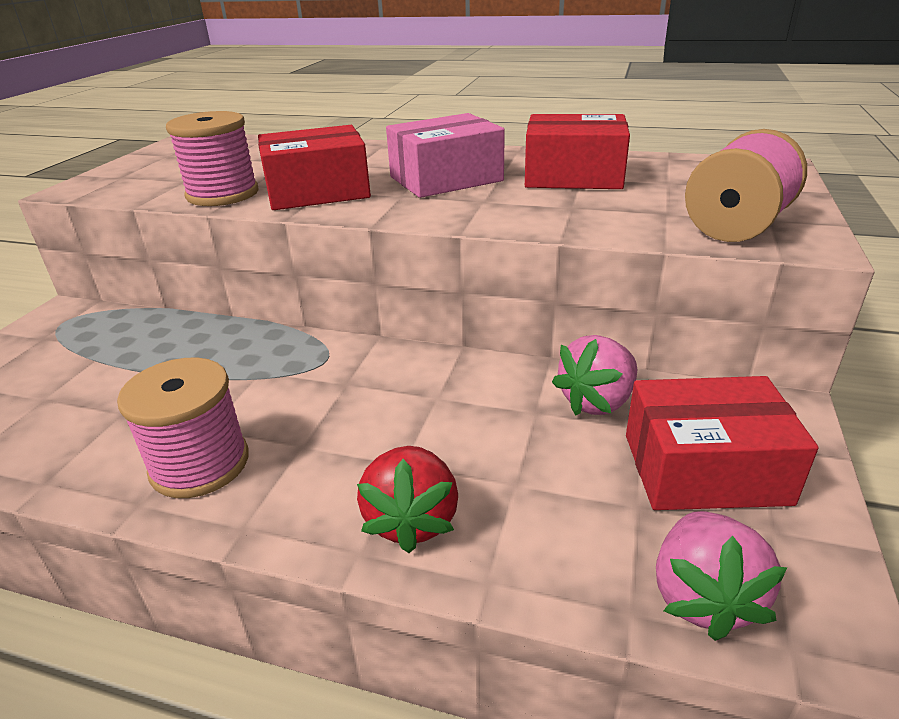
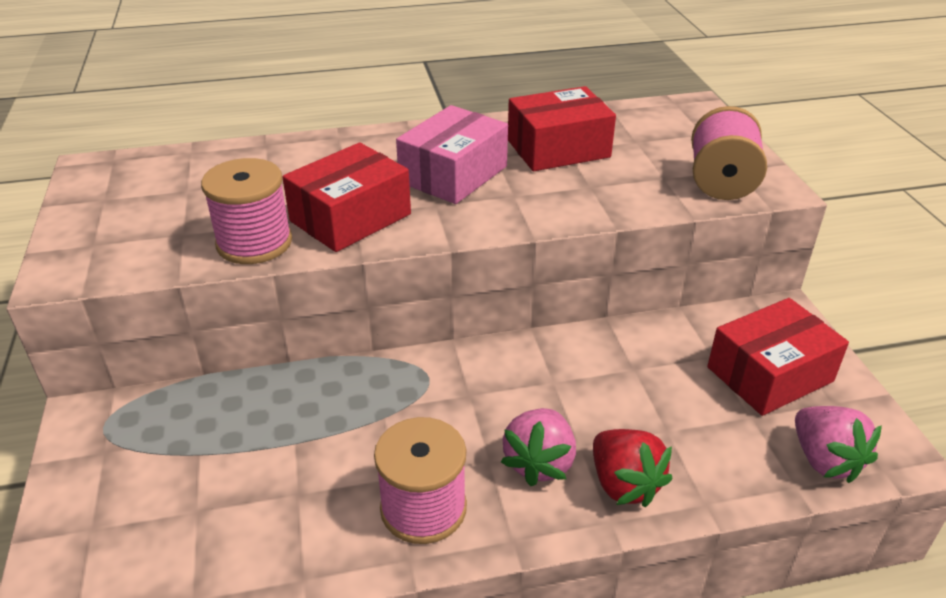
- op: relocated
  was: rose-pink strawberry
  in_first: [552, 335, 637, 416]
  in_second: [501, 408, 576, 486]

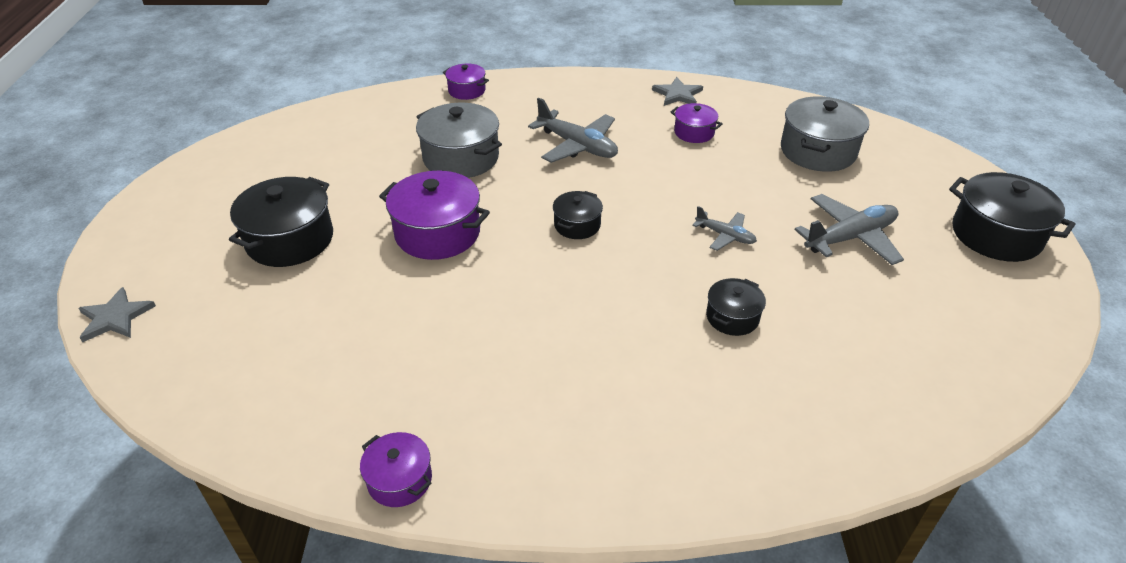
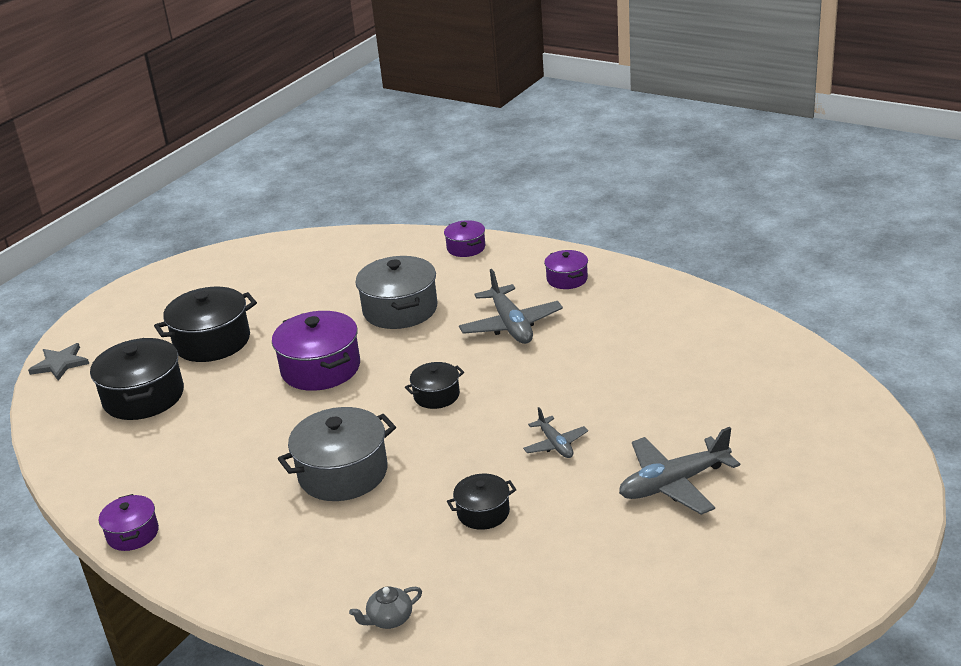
- op: missing
  was: grey five-pointed star
  in_first: [652, 77, 703, 106]
- op: relocated
  was: violet pot
  in_first: [671, 103, 723, 143]
  in_second: [544, 250, 588, 289]
- op: relocated
  was: grey pot
  in_first: [781, 96, 869, 172]
  in_second: [278, 407, 396, 501]
- op: spun
  was: grey plane
  in_first: [795, 194, 904, 265]
  in_second: [619, 427, 740, 515]
  clockwise: 150
- op: relocated
  was: jet-black pot
  in_first: [949, 172, 1075, 262]
  in_second: [90, 338, 184, 420]
- op: appeared
  now: grey tea pot
  in_second: [349, 586, 422, 629]

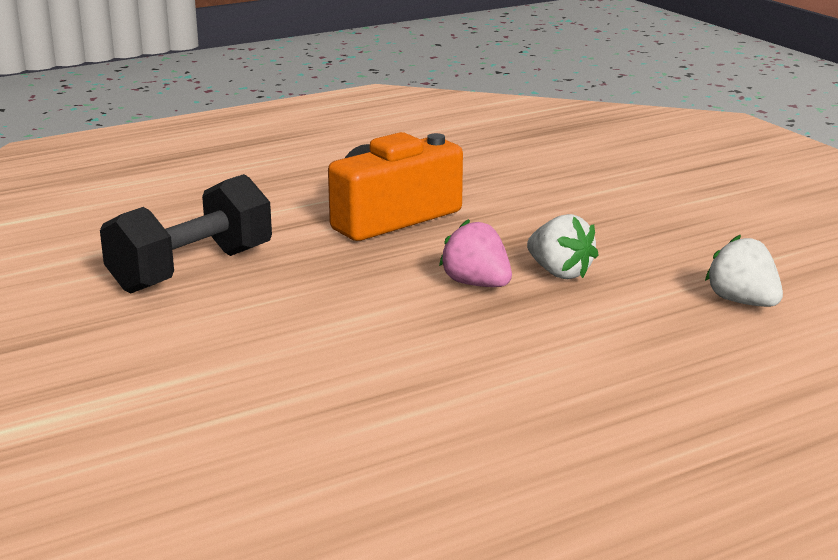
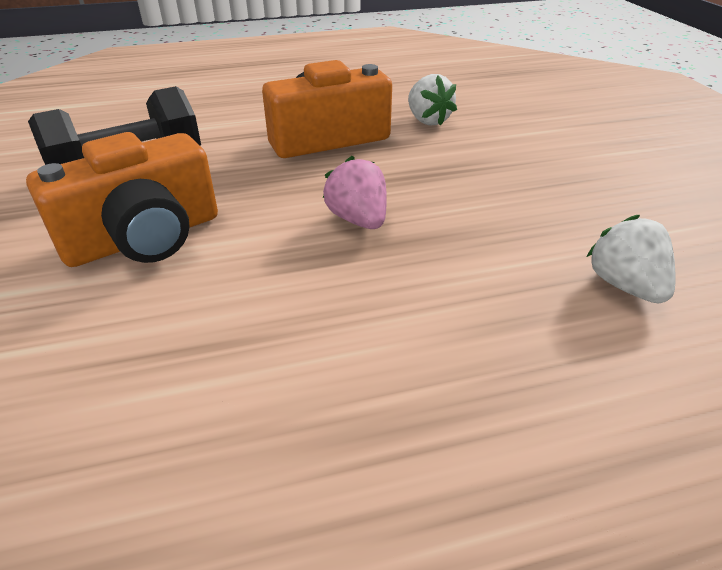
- op: relocated
  was: snow-white strawberry
  in_first: [527, 214, 599, 279]
  in_second: [408, 74, 457, 126]
- op: appeared
  now: orange-coloured compact camera
  in_second: [26, 132, 218, 267]

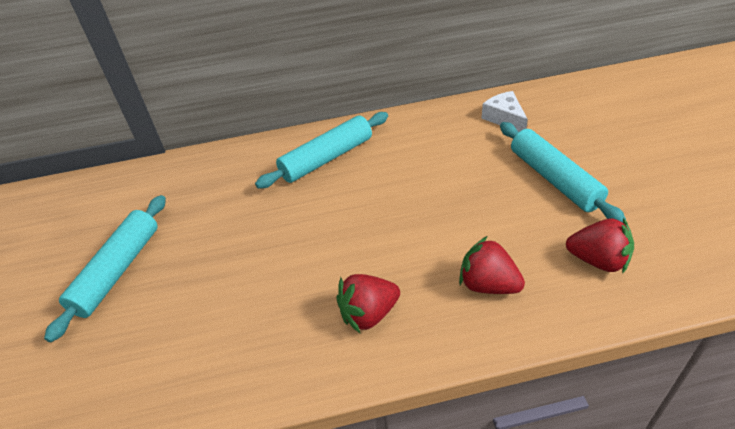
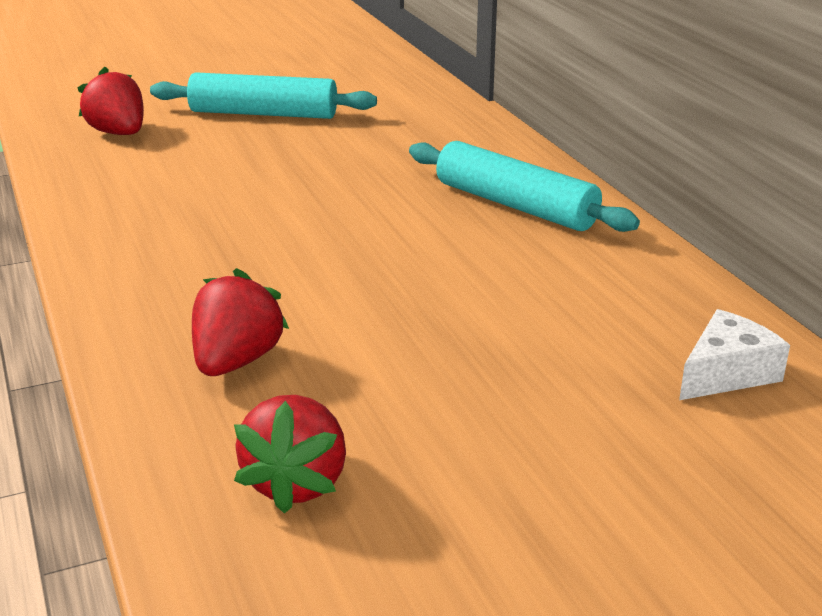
- op: relocated
  was: scarlet strawberry
  in_first: [336, 274, 400, 334]
  in_second: [77, 67, 144, 135]
- op: missing
  was: aqua dough roller
  in_first: [500, 122, 626, 223]

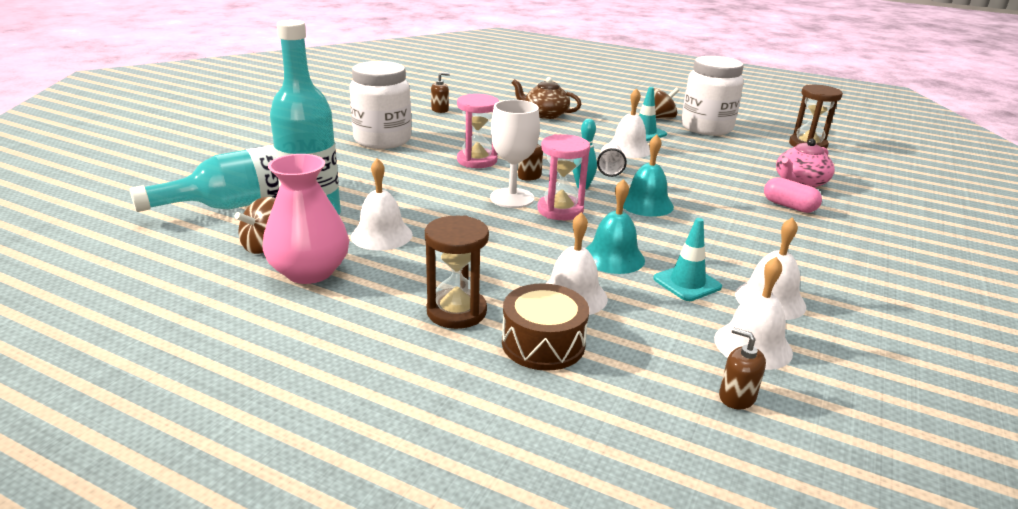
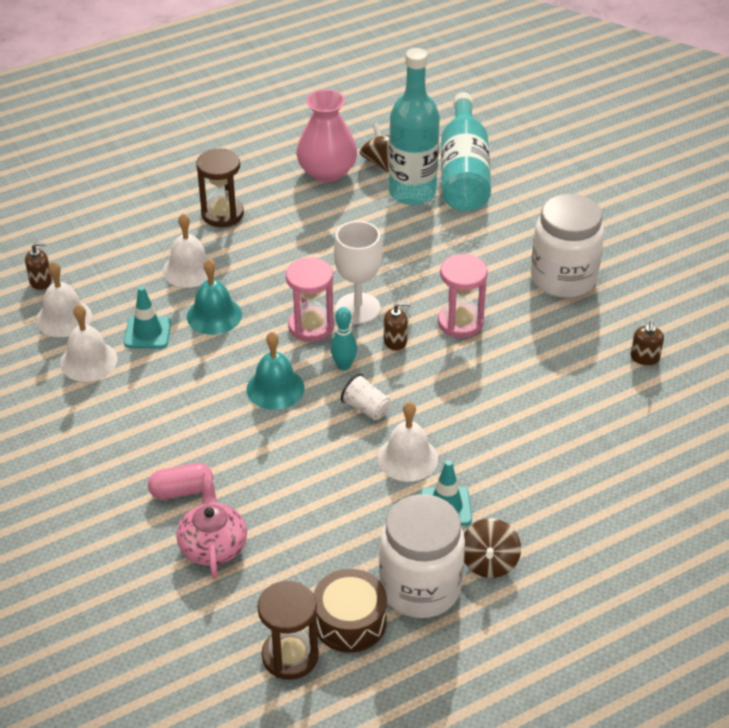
- op: missing
  was: snow-white school bell
  in_first: [351, 158, 413, 250]
- op: relocated
  was: russet snare drum
  in_first: [502, 283, 589, 371]
  in_second: [313, 569, 387, 653]
- op: missing
  was: russet tea pot
  in_first: [512, 77, 582, 119]

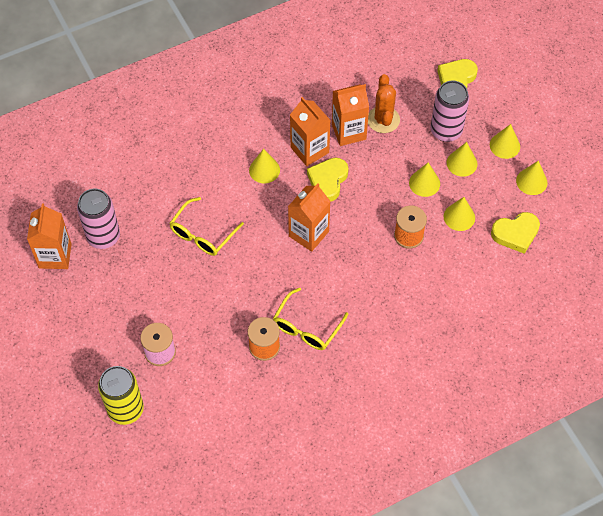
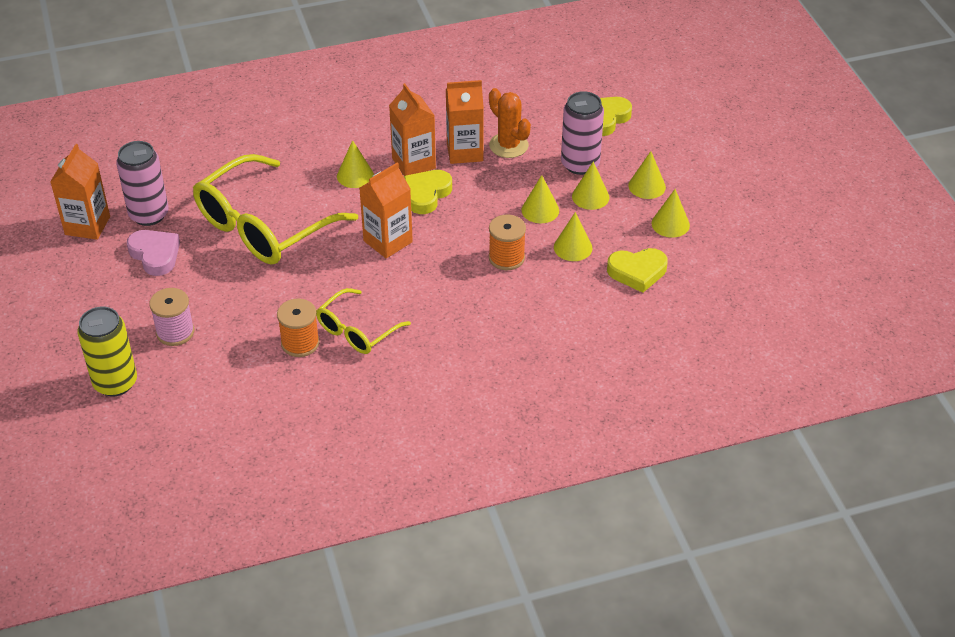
- op: size
  was: yellow eyeglasses
  in_first: [169, 197, 244, 256]
  in_second: [193, 154, 358, 265]
  ratio: 1.87
- op: spun
  was: orange-coloured saguaro cactus
  in_first: [368, 74, 400, 133]
  in_second: [489, 88, 531, 158]
  clockwise: -45
- op: appeared
  now: rose-pink heart shape
  in_second: [127, 230, 180, 276]

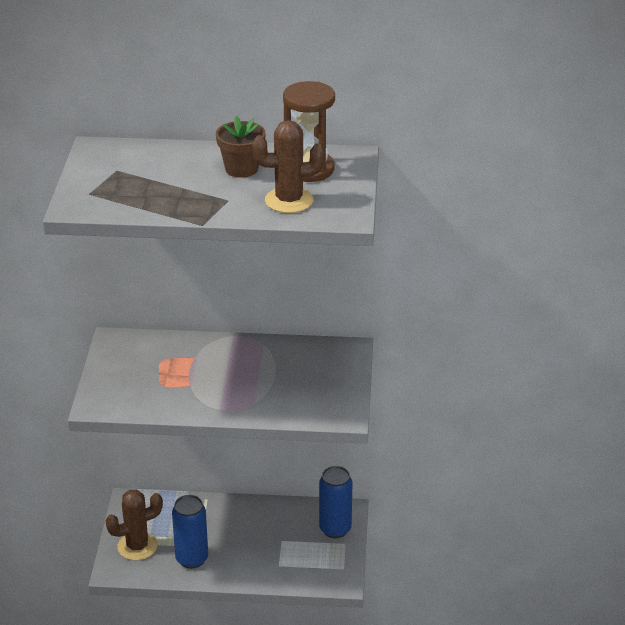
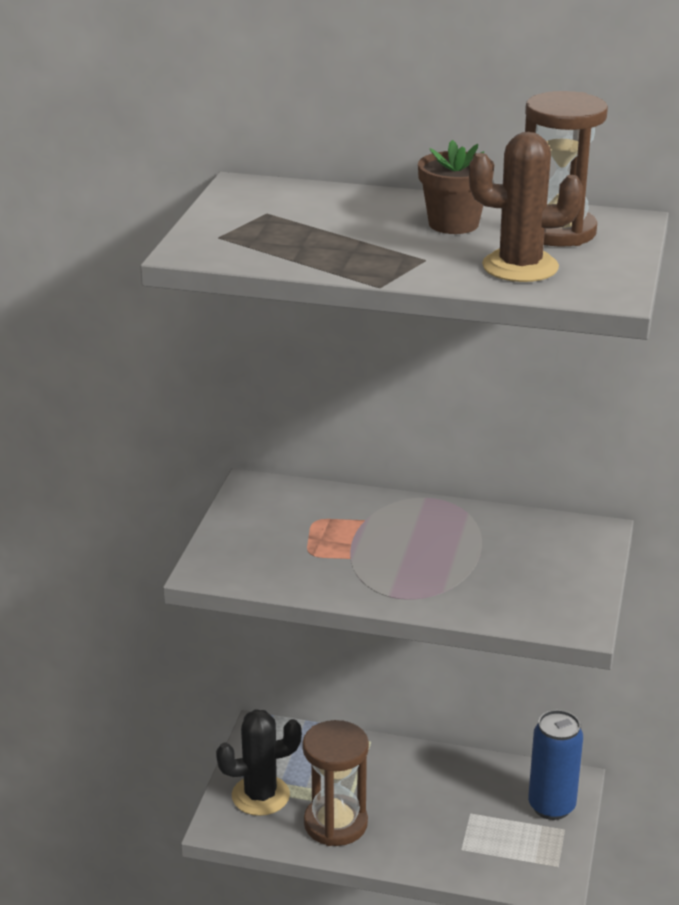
- op: colour
  was: russet saguaro cactus
  now: jet-black saguaro cactus
  in_first: [106, 489, 163, 560]
  in_second: [216, 709, 302, 816]
- op: exchanged
  was: cobalt soda can
  now: russet sandglass
  in_first: [172, 495, 208, 569]
  in_second: [302, 720, 369, 846]

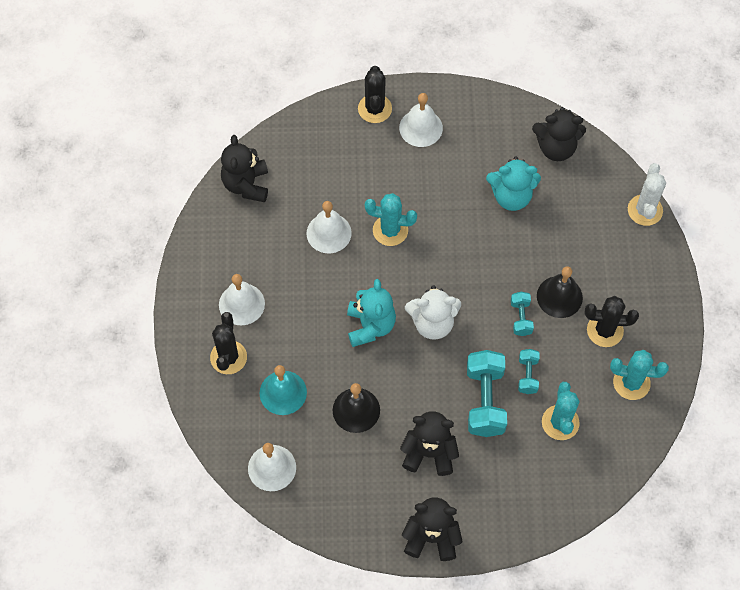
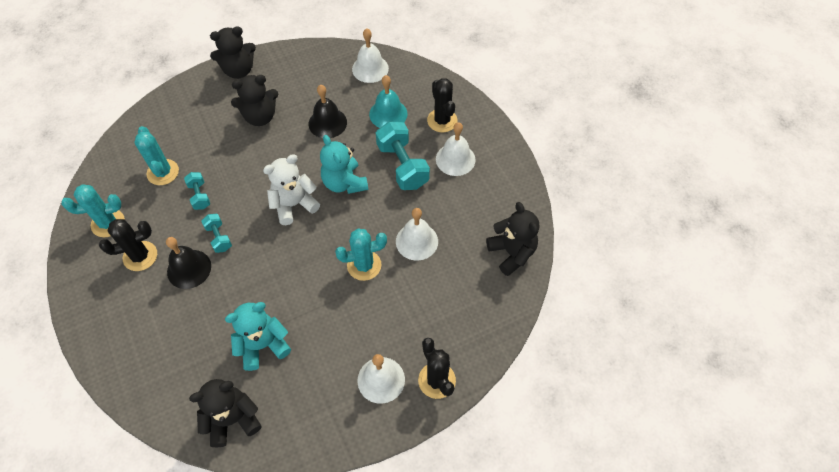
- op: relocated
  was: aqua free weight
  in_first: [467, 350, 507, 437]
  in_second: [376, 121, 430, 190]
- op: missing
  was: snow-white saguaro cactus
  in_first: [628, 163, 666, 226]

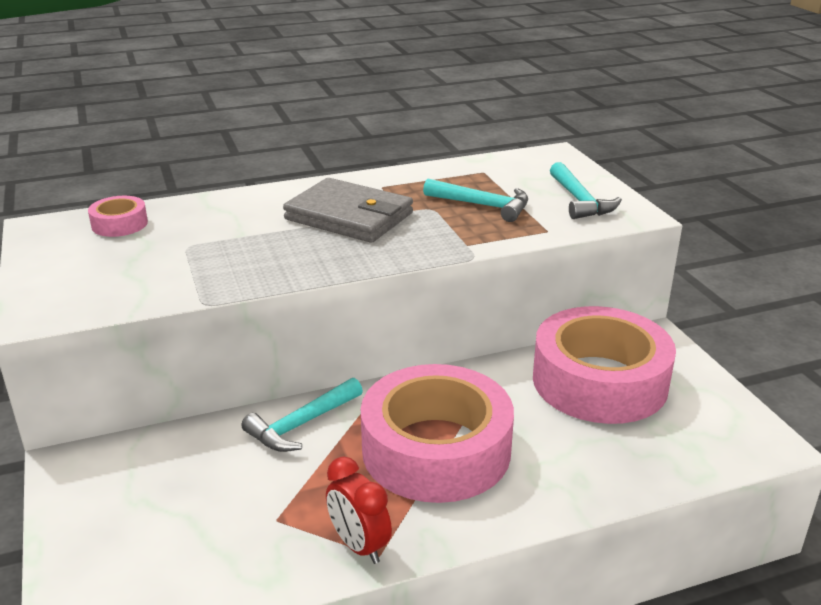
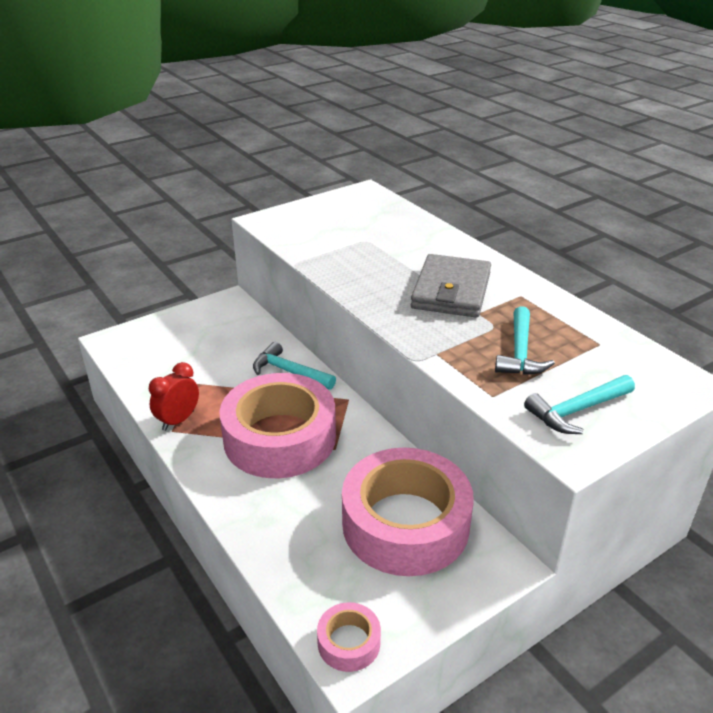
- op: relocated
  was: rose-pink tape
  in_first: [88, 196, 148, 237]
  in_second: [317, 602, 381, 672]

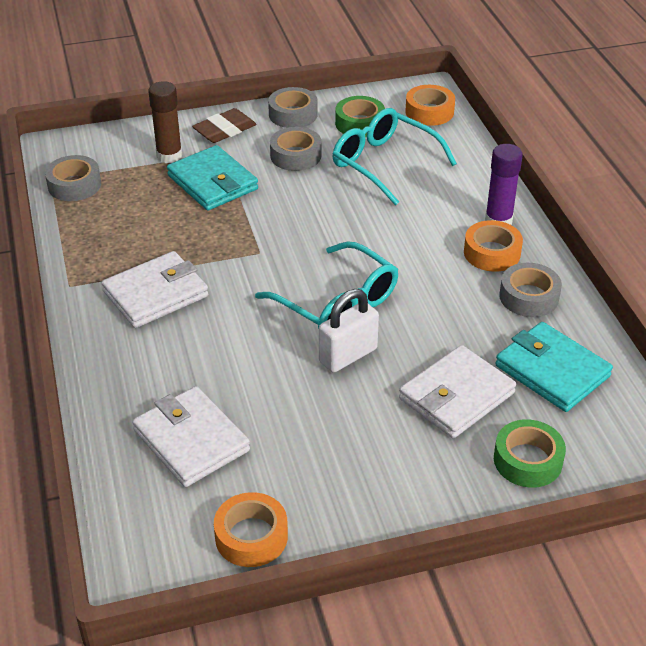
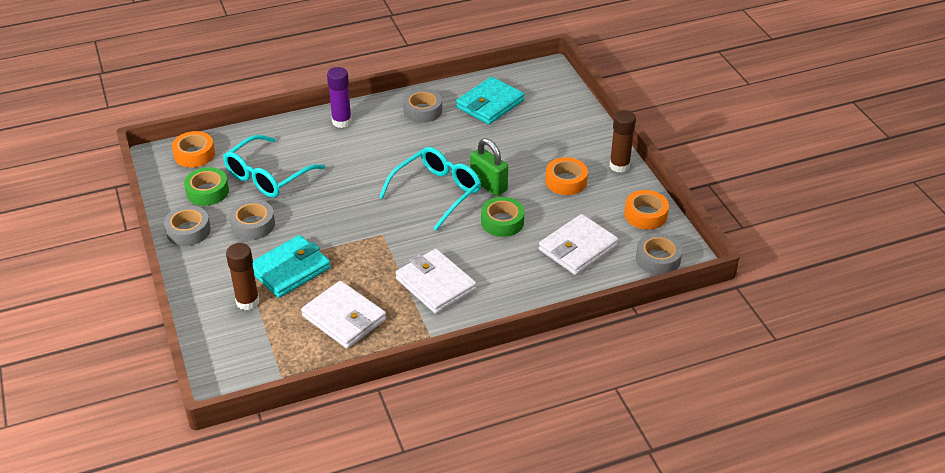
- op: relocated
  was: grey tape
  in_first: [45, 155, 101, 201]
  in_second: [636, 233, 682, 275]
- op: missing
  was: russet gum eraser
  in_first: [192, 108, 256, 143]
- op: colour
  was: snow-white padlock
  now: emerald padlock
  in_first: [319, 289, 379, 373]
  in_second: [470, 138, 508, 196]
- op: relocated
  was: snow-white card wallet
  in_first: [399, 345, 516, 438]
  in_second: [301, 281, 386, 349]
- op: relocated
  was: orange-coloured tape
  in_first: [464, 220, 523, 272]
  in_second: [545, 157, 588, 195]
- op: relocated
  was: emerald tape
  in_first: [494, 419, 566, 488]
  in_second: [481, 197, 525, 237]
- op: appeared
  now: russet glue stick
  in_second: [609, 110, 636, 173]

